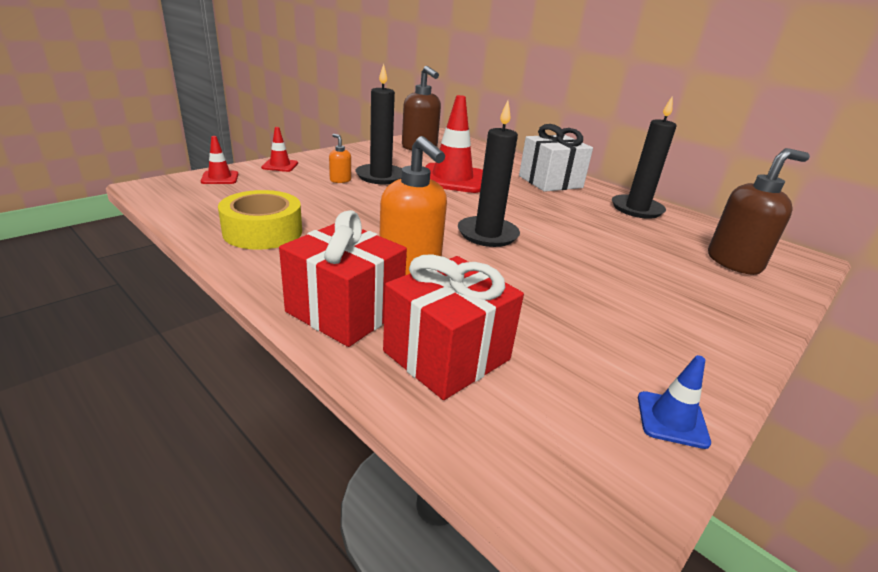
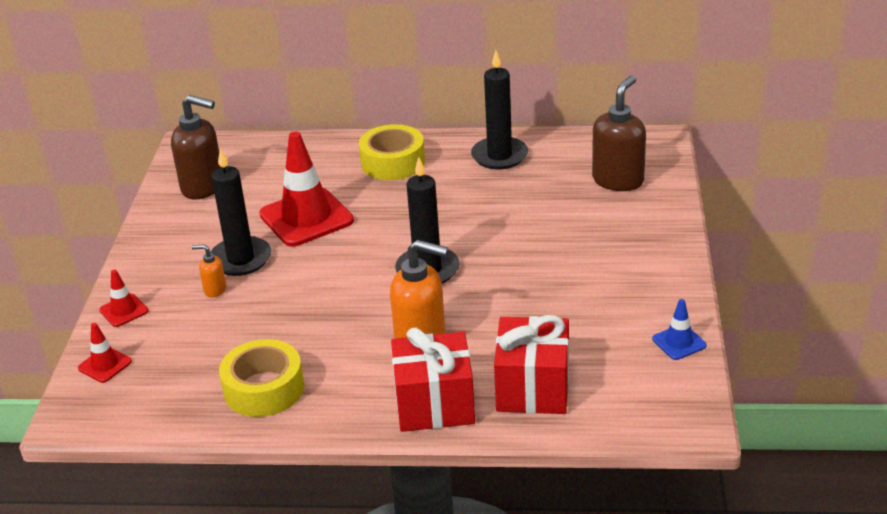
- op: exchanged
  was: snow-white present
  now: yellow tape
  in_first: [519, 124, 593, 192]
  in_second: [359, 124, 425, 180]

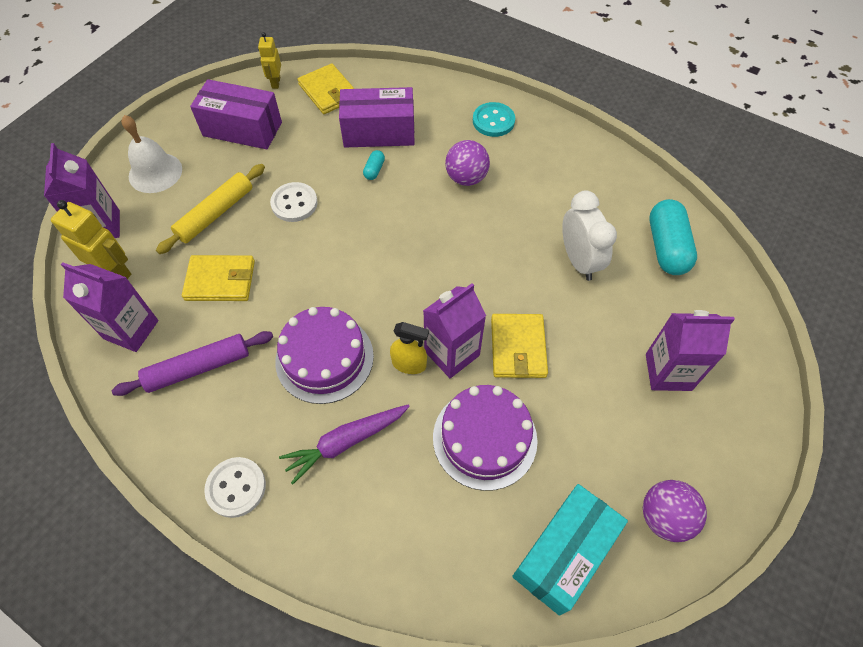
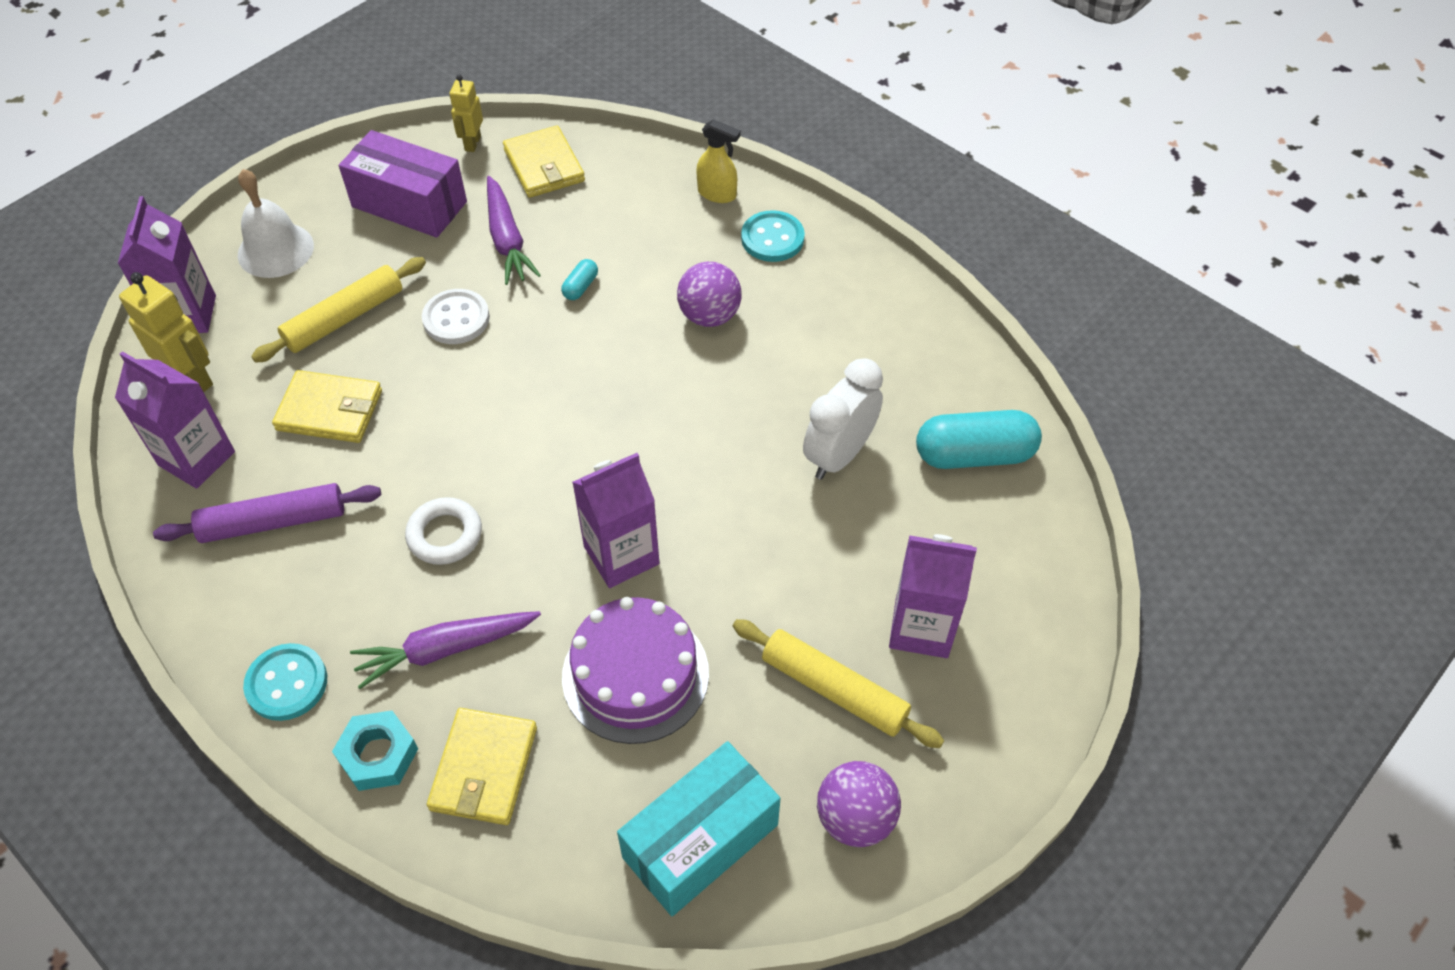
- op: colour
  was: snow-white sewing button
  now: aqua sewing button
  in_first: [204, 457, 266, 518]
  in_second: [243, 643, 327, 721]
- op: exchanged
  was: violet cake
  now: snow-white ring
  in_first: [275, 307, 374, 404]
  in_second: [405, 497, 482, 565]
- op: missing
  was: violet parcel
  in_first: [339, 87, 415, 147]
- op: relocated
  was: yellow spray cleaner
  in_first: [390, 322, 429, 374]
  in_second: [696, 119, 741, 203]
- op: relocated
  was: yellow card wallet
  in_first: [491, 314, 548, 378]
  in_second: [427, 708, 537, 825]
- op: spun
  was: snow-white bedside clock
  in_first: [562, 191, 617, 281]
  in_second: [803, 358, 883, 480]
  clockwise: -135
- op: spun
  was: aqua pill shape
  in_first: [649, 199, 697, 275]
  in_second: [916, 410, 1042, 469]
  clockwise: 75
- op: appeared
  now: aqua hex nut
  in_second: [332, 710, 418, 791]
- op: appeared
  now: violet root vegetable
  in_second: [487, 176, 541, 285]
- op: appeared
  now: yellow dough roller
  in_second: [733, 619, 944, 748]

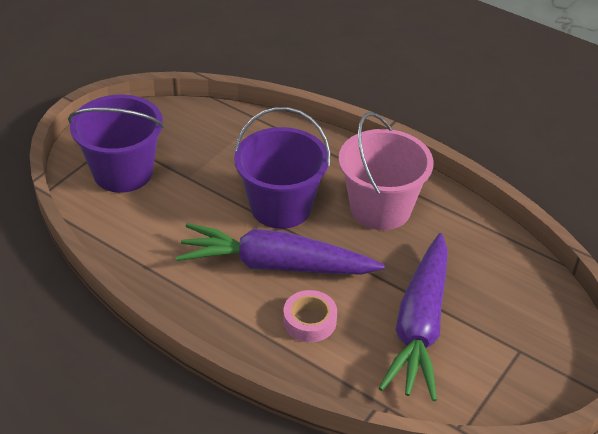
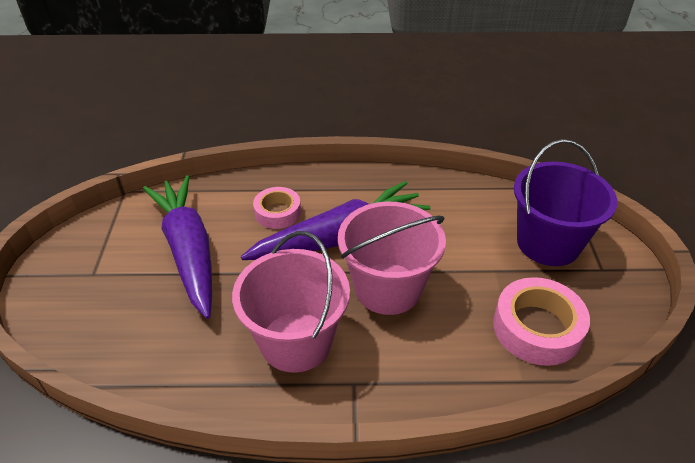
- op: colour
  was: violet sand bucket
  now: rose-pink sand bucket
  in_first: [234, 107, 330, 229]
  in_second: [338, 201, 446, 315]
- op: appeared
  now: rose-pink tape
  in_second: [493, 277, 590, 366]

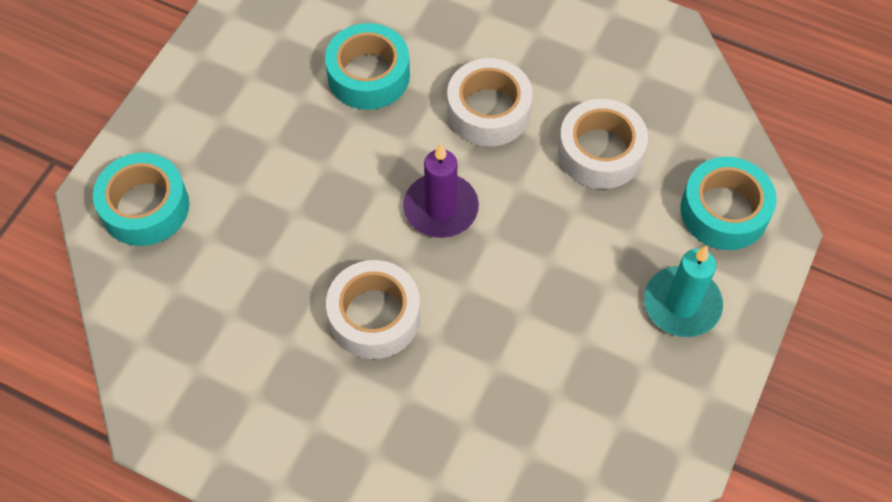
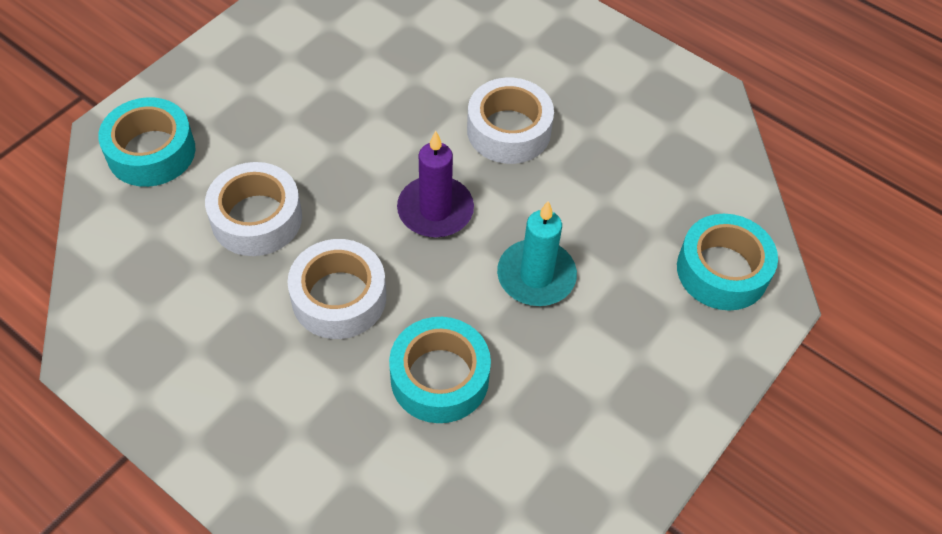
- op: relocated
  was: aqua tape
  in_first: [325, 23, 410, 110]
  in_second: [389, 317, 491, 423]
- op: relocated
  was: snow-white tape
  in_first: [558, 99, 648, 189]
  in_second: [205, 162, 302, 256]
- op: relocated
  was: aqua candle
  in_first: [644, 246, 723, 337]
  in_second: [497, 201, 577, 306]

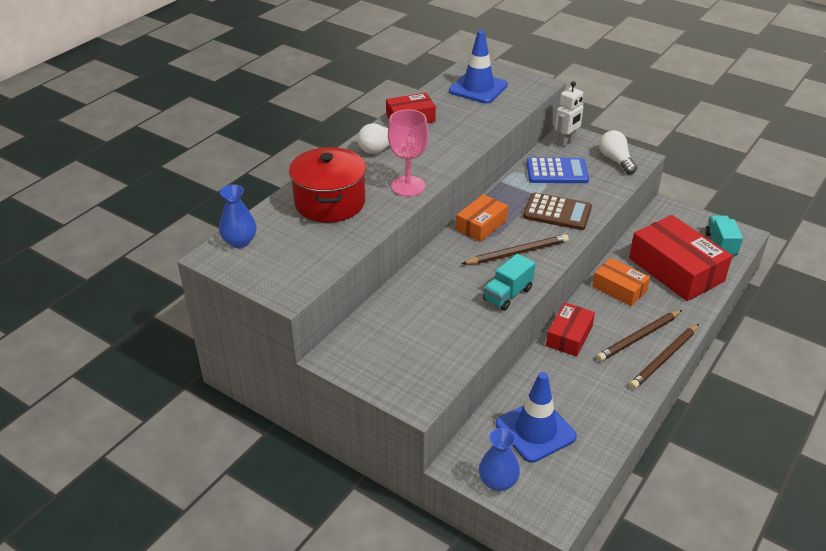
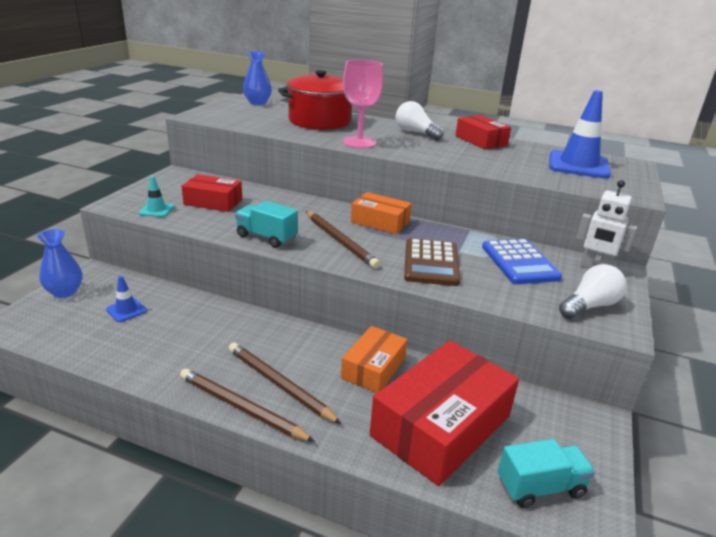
- op: size
  was: cobalt safety cone
  in_first: [496, 372, 577, 463]
  in_second: [106, 276, 147, 322]
  ratio: 0.47
- op: relocated
  was: scarlet parcel
  in_first: [546, 302, 595, 357]
  in_second: [182, 174, 242, 212]
- op: appeared
  now: aqua safety cone
  in_second: [138, 176, 174, 217]

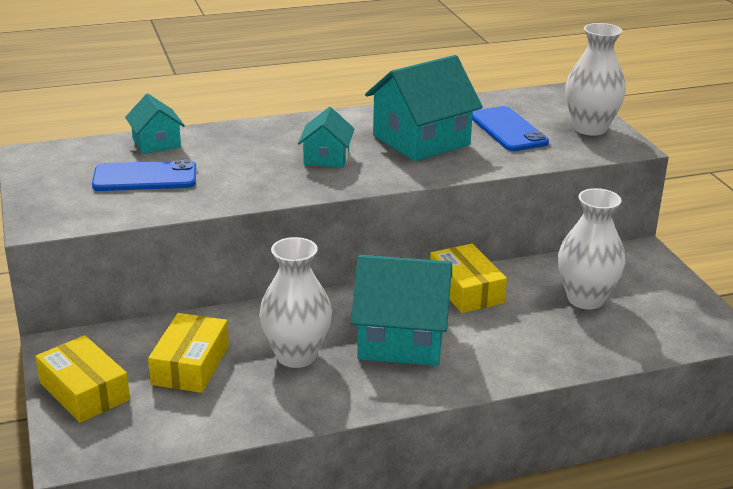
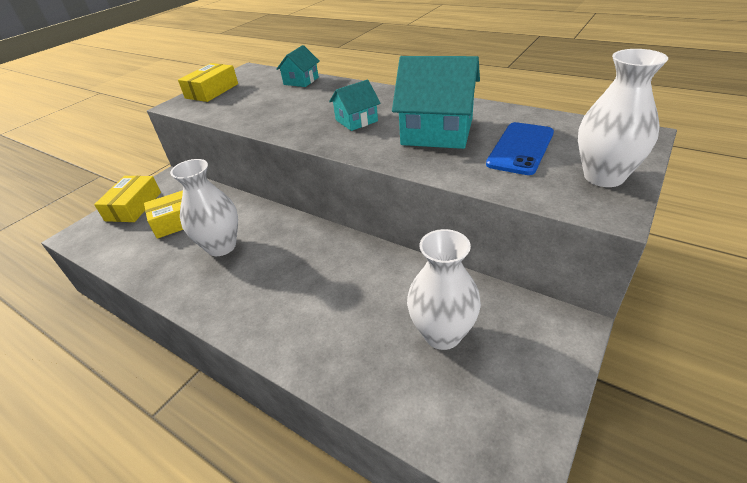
- op: missing
  was: cobalt mobile phone
  in_first: [92, 159, 196, 191]
- op: missing
  was: aqua cottage
  in_first: [351, 255, 452, 366]
- op: relocated
  was: yellow parcel
  in_first: [430, 244, 507, 313]
  in_second: [178, 63, 238, 102]

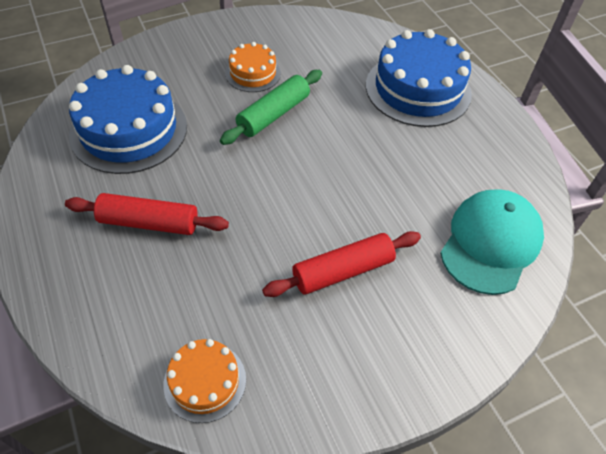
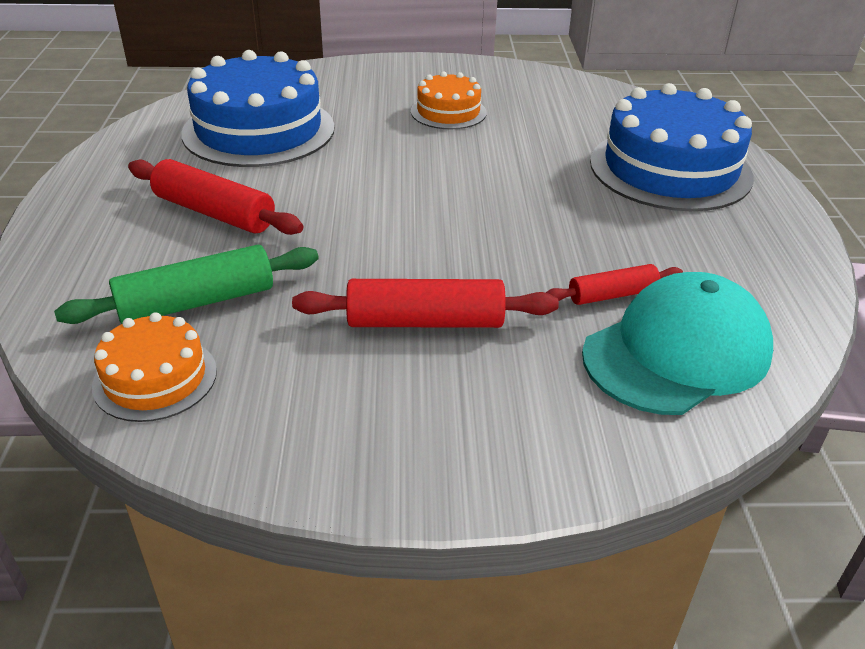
- op: relocated
  was: emerald dough roller
  in_first: [220, 70, 322, 145]
  in_second: [54, 245, 319, 324]
- op: appeared
  now: scarlet dough roller
  in_second: [546, 264, 683, 305]

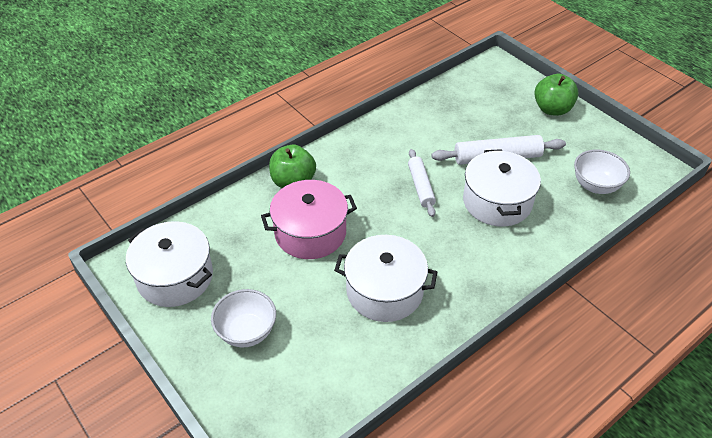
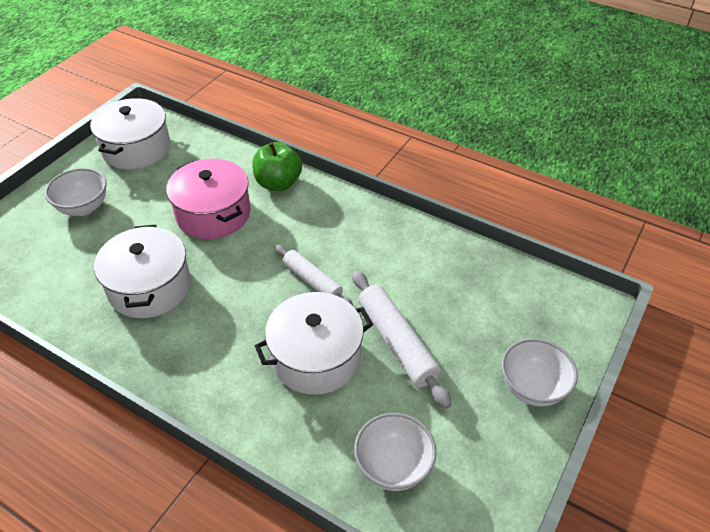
- op: spun
  was: snow-white dough roller
  in_first: [408, 149, 436, 217]
  in_second: [274, 245, 353, 306]
  clockwise: 75
- op: exchanged
  was: emerald apple fruit
  now: snow-white bowl
  in_first: [534, 74, 579, 116]
  in_second: [501, 338, 578, 406]

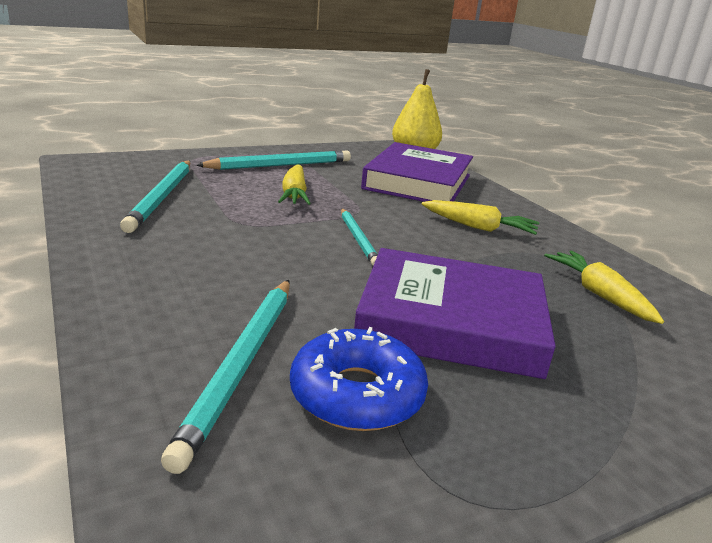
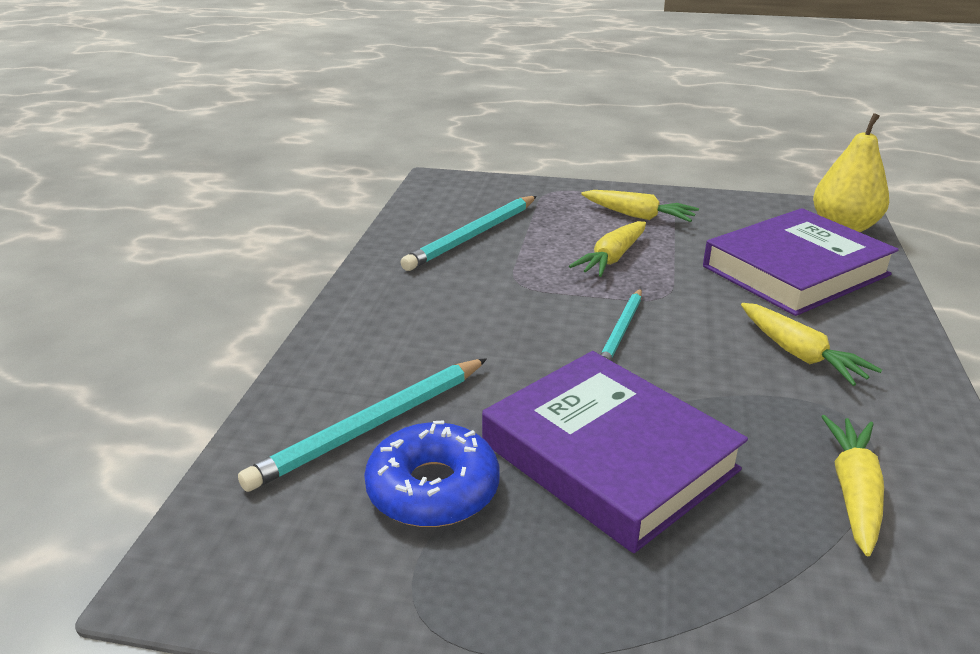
- op: exchanged
  was: aqua pencil
  now: yellow root vegetable
  in_first: [196, 151, 351, 170]
  in_second: [581, 190, 699, 222]

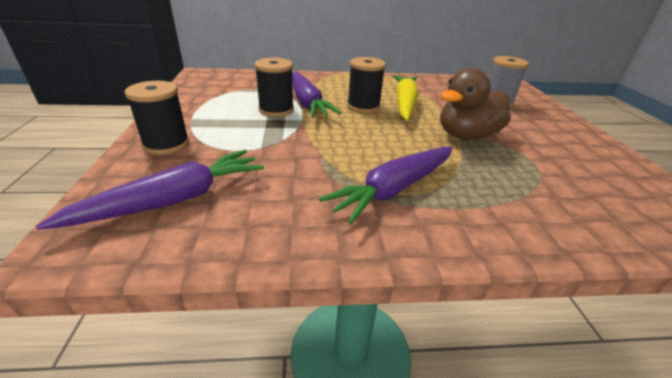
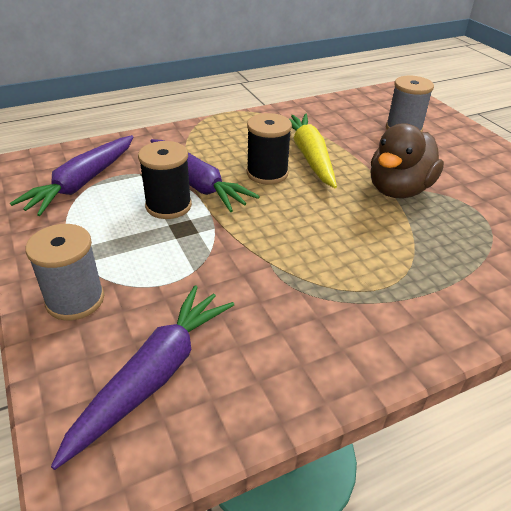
- op: colour
  was: jet-black spool
  now: grey spool
  in_first: [125, 81, 189, 155]
  in_second: [25, 224, 104, 321]
- op: relocated
  was: violet root vegetable
  in_first: [319, 146, 453, 224]
  in_second: [10, 135, 134, 216]

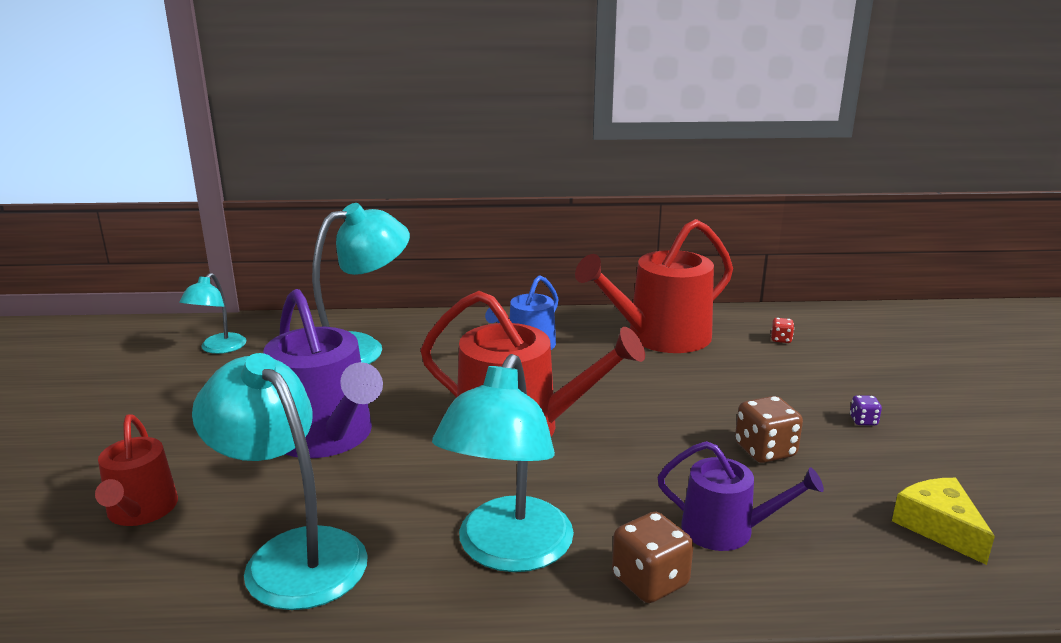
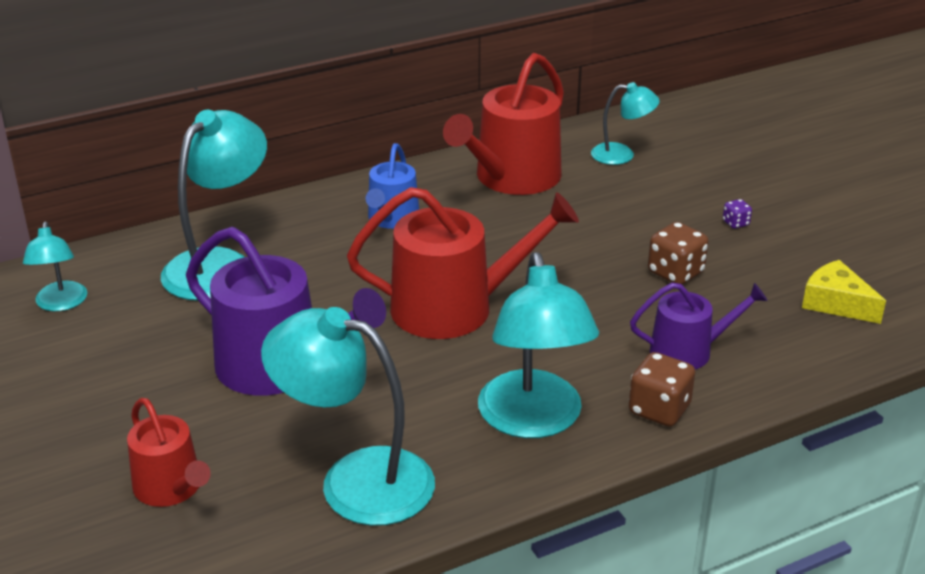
- op: exchanged
  was: scarlet die
  now: aqua lamp
  in_first: [771, 318, 794, 343]
  in_second: [591, 82, 660, 165]

